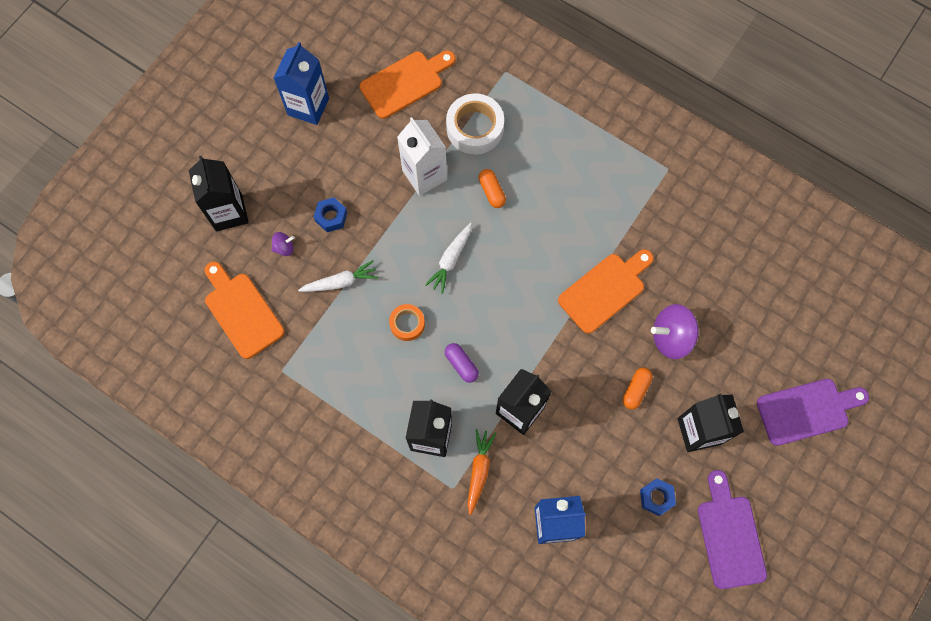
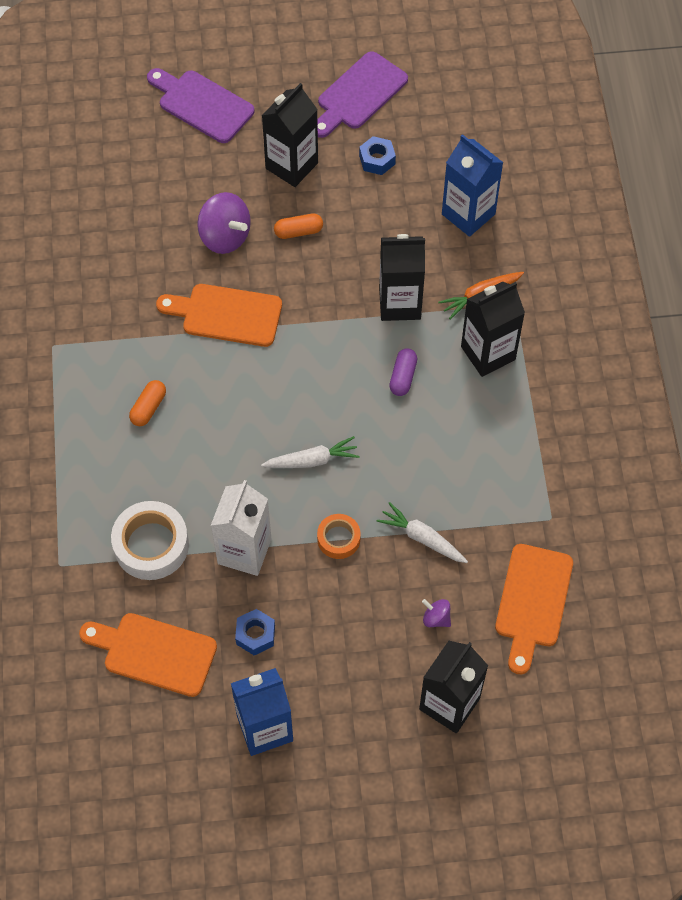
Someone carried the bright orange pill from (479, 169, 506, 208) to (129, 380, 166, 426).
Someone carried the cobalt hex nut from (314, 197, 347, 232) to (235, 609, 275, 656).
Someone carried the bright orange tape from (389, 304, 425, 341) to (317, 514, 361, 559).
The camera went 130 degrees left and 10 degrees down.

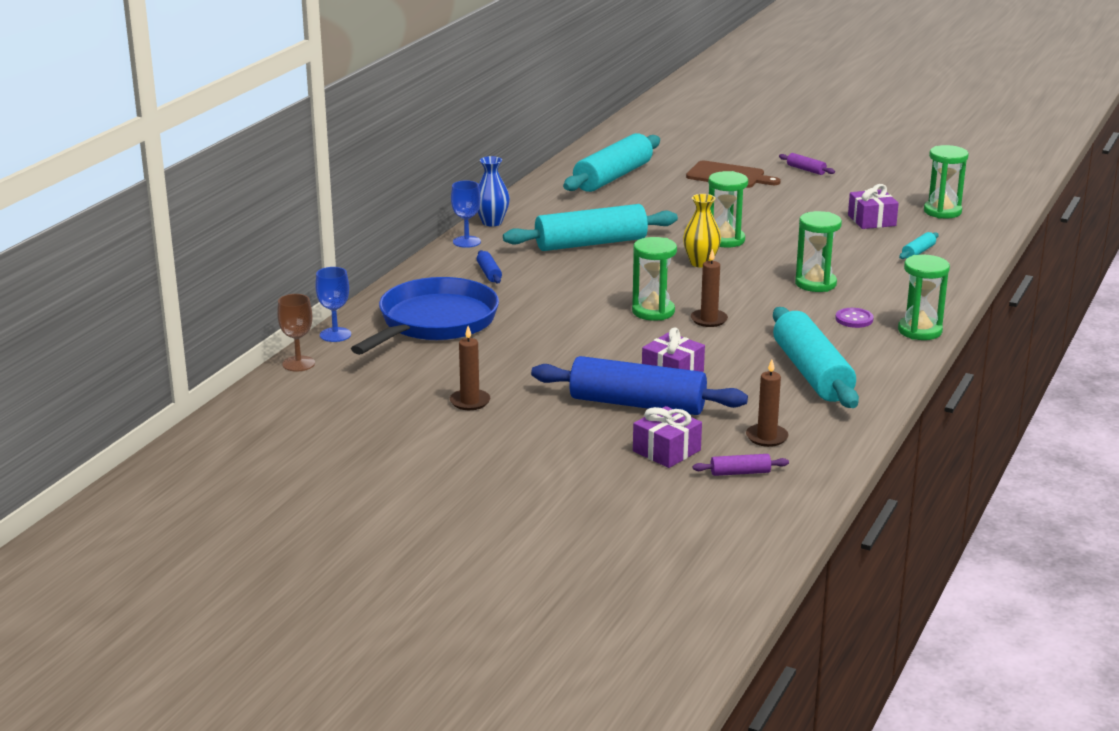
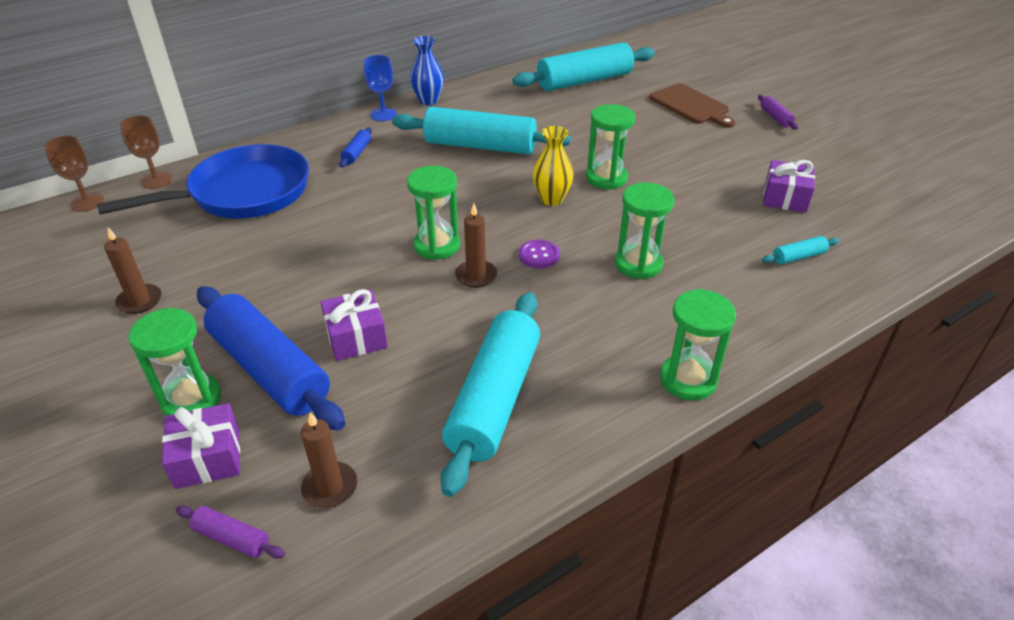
Someone carried the green sandglass from (924, 145, 969, 218) to (129, 307, 221, 416).
Someone repainted the cobalt wine glass at (315, 267, 351, 342), which became the brown wine glass at (120, 115, 172, 189).
Someone carried the purple sewing button from (835, 308, 874, 328) to (519, 239, 560, 268).
The camera went 30 degrees right and 15 degrees up.

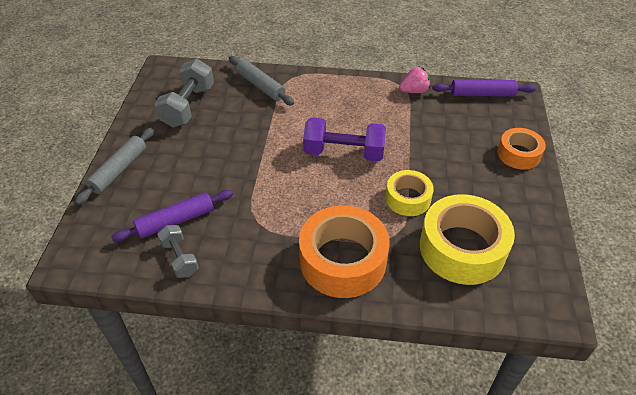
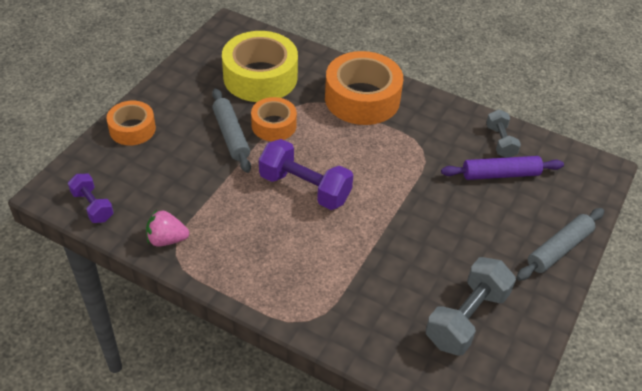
Someone carried the ash-grey dough roller from (229, 56, 294, 105) to (212, 88, 251, 173).
Someone swapped the purple dough roller at (433, 80, 536, 97) for the purple free weight at (68, 174, 114, 223).
Someone repainted the yellow tape at (385, 170, 434, 216), which became the bright orange tape at (251, 97, 297, 141).
The camera went 160 degrees left and 0 degrees up.

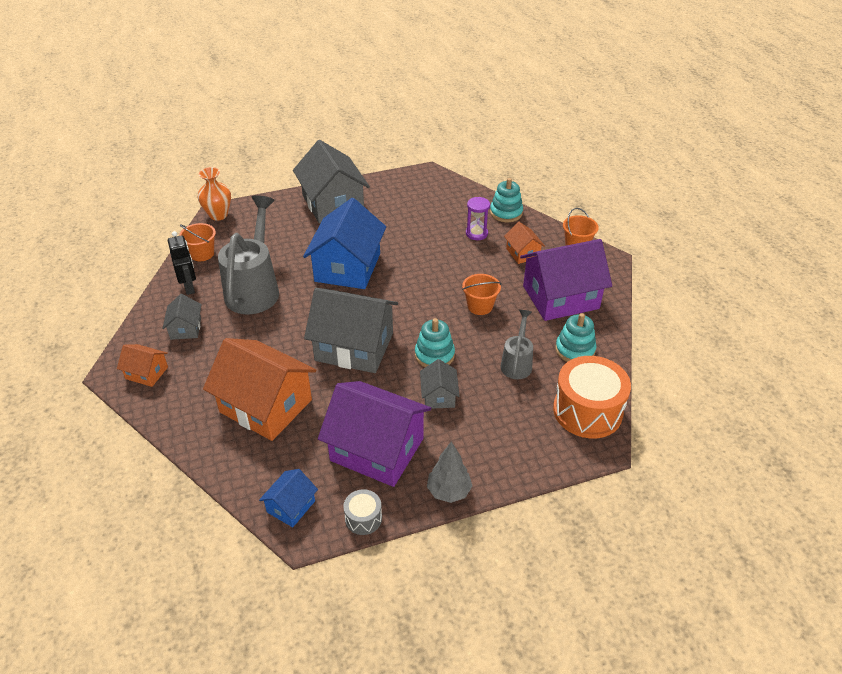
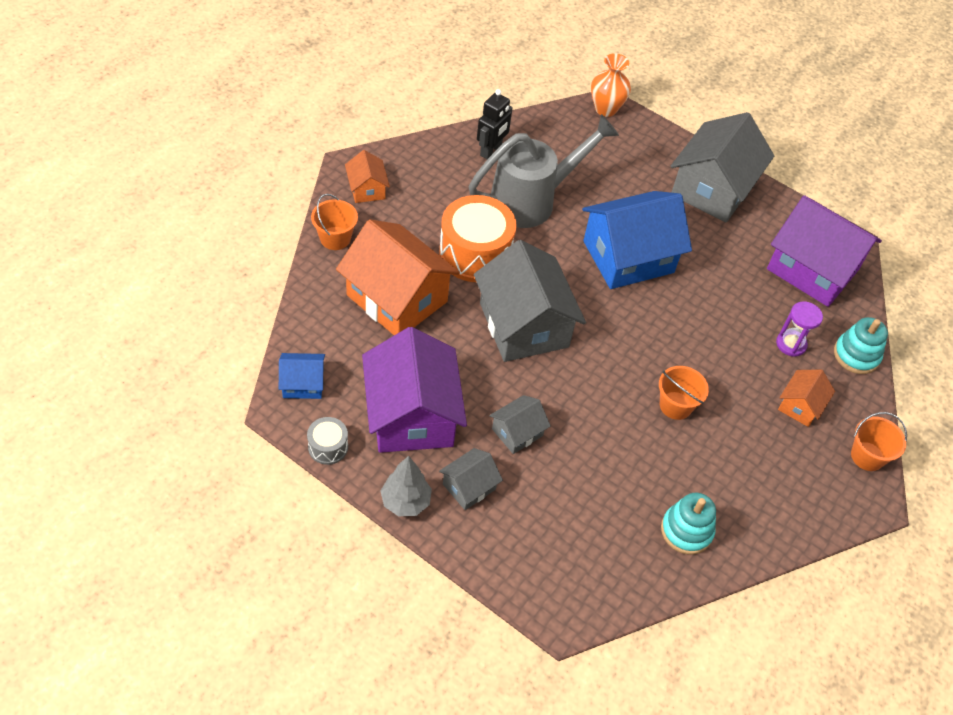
Someone carried the bright orange pail from (179, 223, 216, 261) to (311, 194, 358, 250).
Someone carried the purple cottage from (520, 239, 612, 321) to (767, 195, 882, 307).
Someone carried the ash-grey cottage from (162, 294, 202, 340) to (439, 448, 503, 510).
Someone took away the ash-grey watering can at (500, 310, 533, 379).
Someone took away the aqua stacking toy at (415, 318, 455, 367).
Someone rotated the bright orange cottage at (203, 338, 316, 441) by 45 degrees counterclockwise.
Someone carried the bright orange toy drum from (553, 356, 631, 438) to (439, 195, 516, 282).
The camera went 50 degrees right and 10 degrees up.

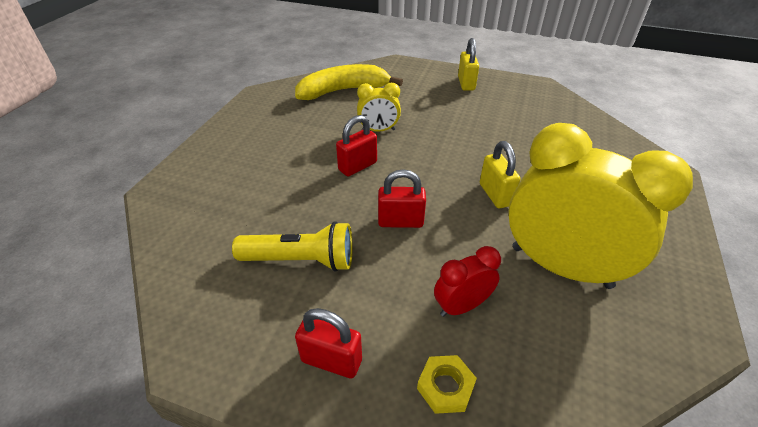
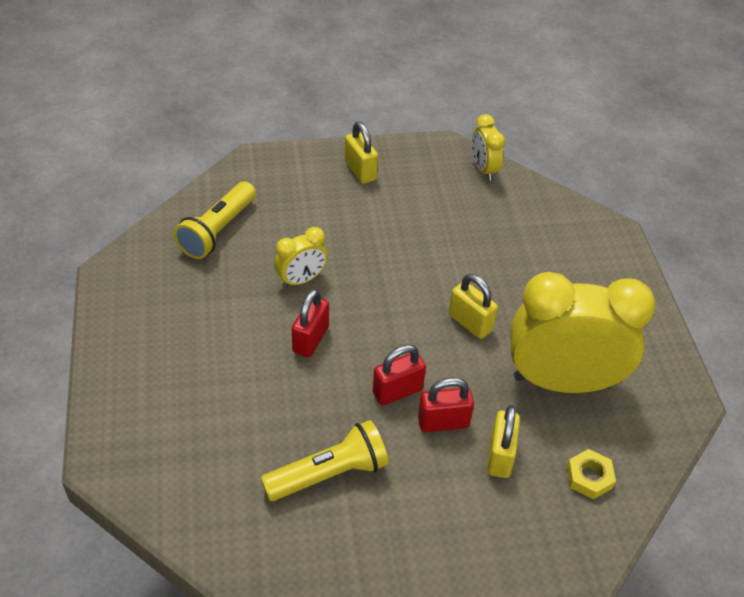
Someone swapped the yellow banana fruit at (295, 64, 403, 100) for the yellow flashlight at (174, 181, 256, 259).
Someone swapped the crimson alarm clock at (434, 246, 501, 317) for the yellow padlock at (487, 405, 520, 478).
Someone carried the crimson padlock from (295, 308, 362, 379) to (418, 378, 474, 433).
Someone carried the yellow hex nut from (417, 355, 477, 414) to (567, 449, 616, 499).
Someone put down the yellow alarm clock at (472, 114, 505, 181).
The camera went 30 degrees left and 5 degrees up.

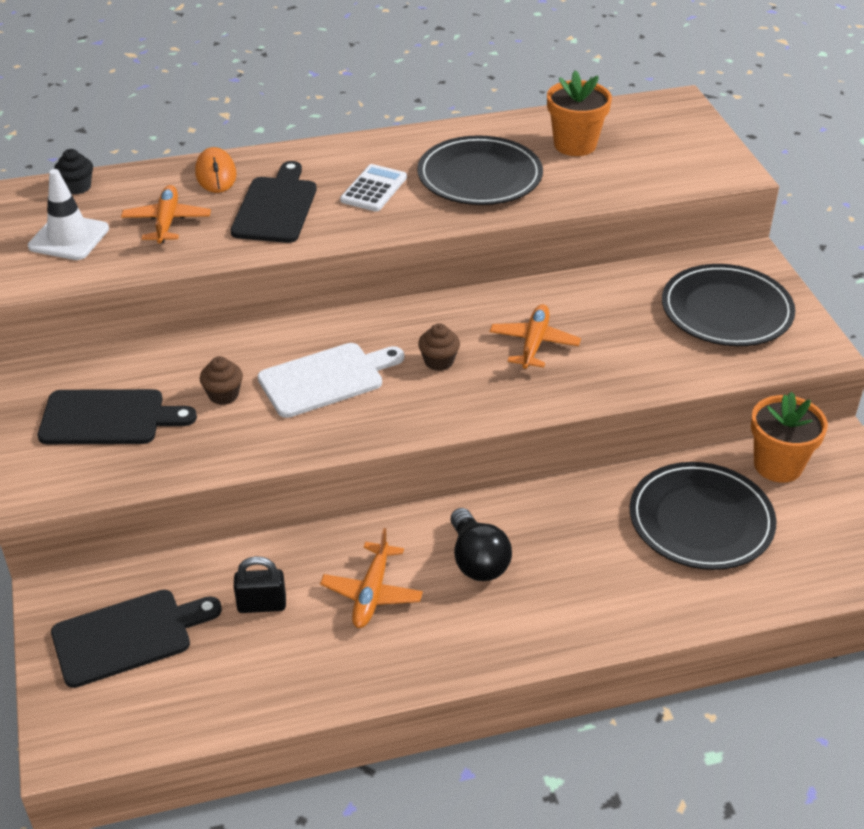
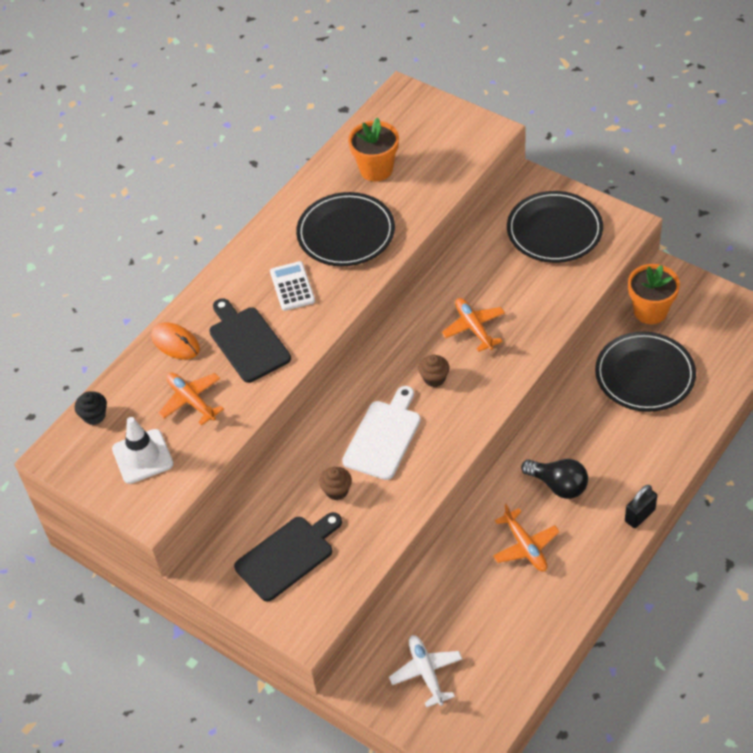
Someone carried the ebony padlock from (234, 556, 286, 613) to (625, 485, 657, 528).
Someone swapped the ebony bread board at (51, 590, 222, 688) for the snow-white toy plane at (389, 635, 462, 708).
The camera went 35 degrees left and 10 degrees up.

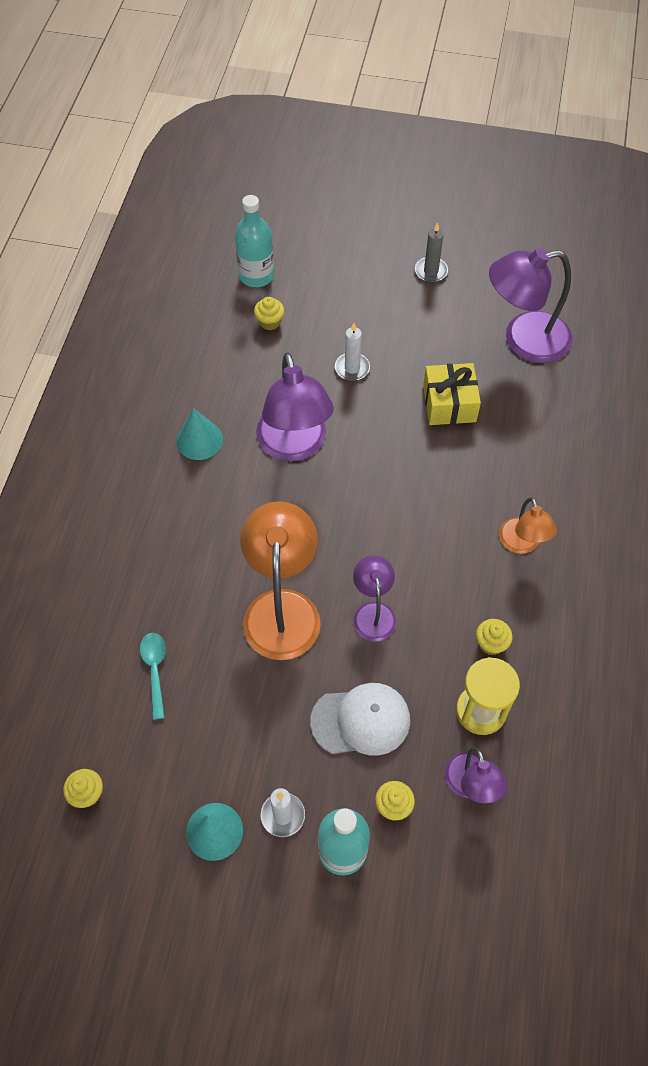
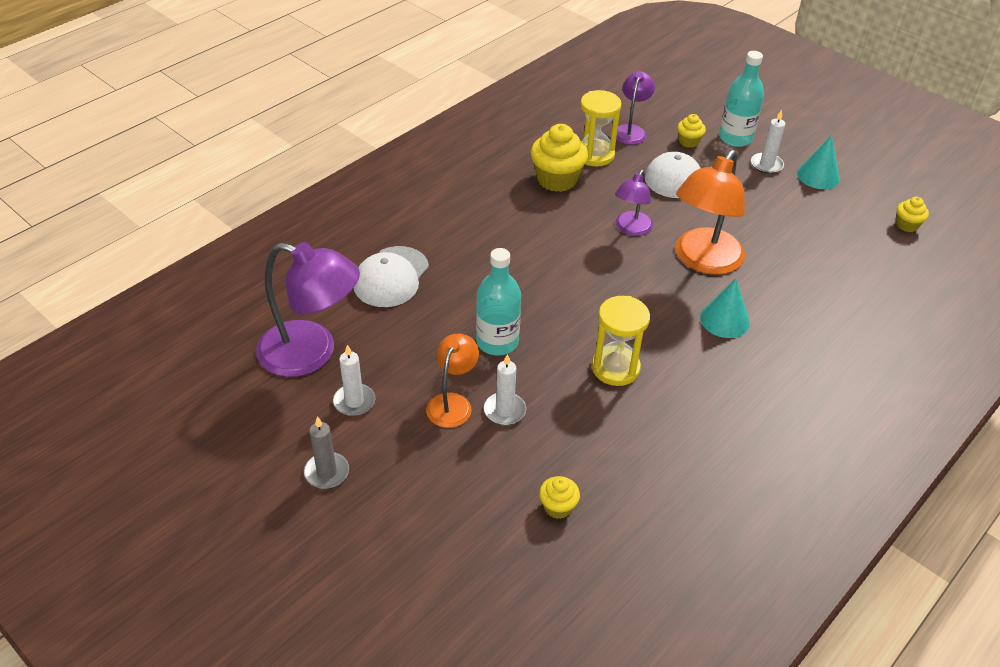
Someone carried the aqua bottle from (235, 195, 274, 287) to (476, 248, 521, 356).
Someone swapped the purple lamp at (256, 352, 334, 461) for the yellow sandglass at (592, 296, 650, 386).
Someone took away the yellow present at (423, 363, 481, 425).
Someone carried the aqua cone shape from (176, 408, 223, 460) to (700, 278, 750, 338).
Someone carried the bright orange lamp from (499, 497, 557, 554) to (426, 334, 479, 428).
Someone scaled the yellow fairy cake at (476, 619, 513, 655) by 1.92.
Someone took away the aqua tablespoon at (140, 633, 166, 720).
Someone put down the snow-white baseball cap at (354, 246, 429, 307).
Someone put down the snow-white candle at (333, 345, 375, 416).
The camera went 150 degrees left and 15 degrees down.

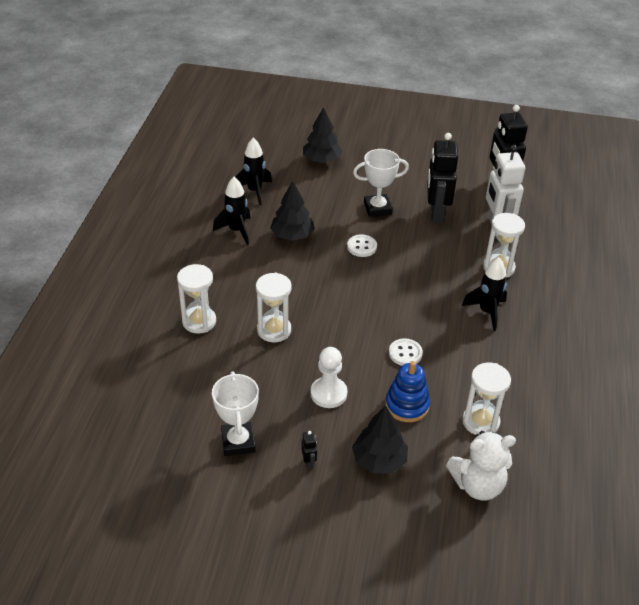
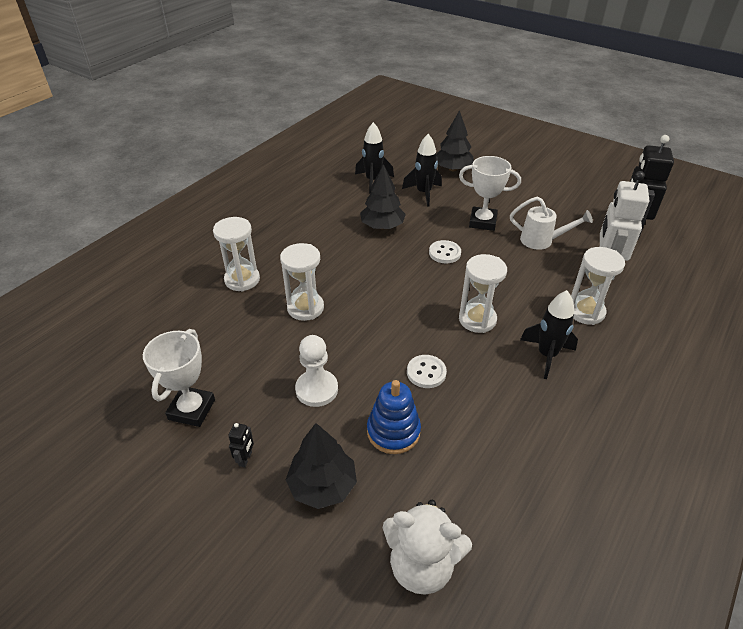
Someone swapped the ebony toy robot at (427, 133, 458, 223) for the snow-white watering can at (510, 197, 593, 250).
Someone carried the ebony spaceship from (213, 177, 250, 245) to (402, 134, 442, 207).
Someone carried the snow-white sandglass from (462, 363, 511, 435) to (459, 254, 507, 333).
The camera went 25 degrees right and 0 degrees up.

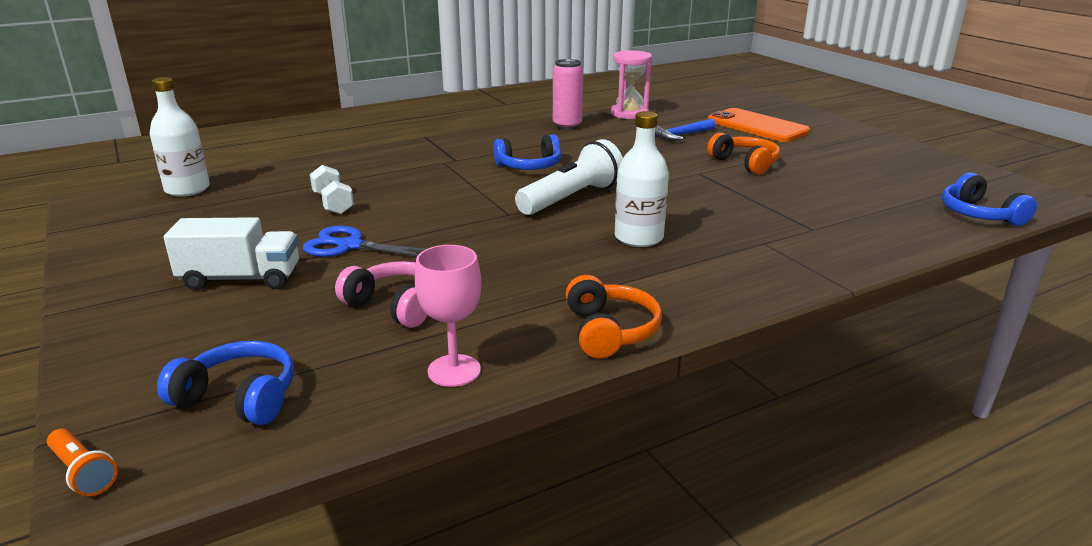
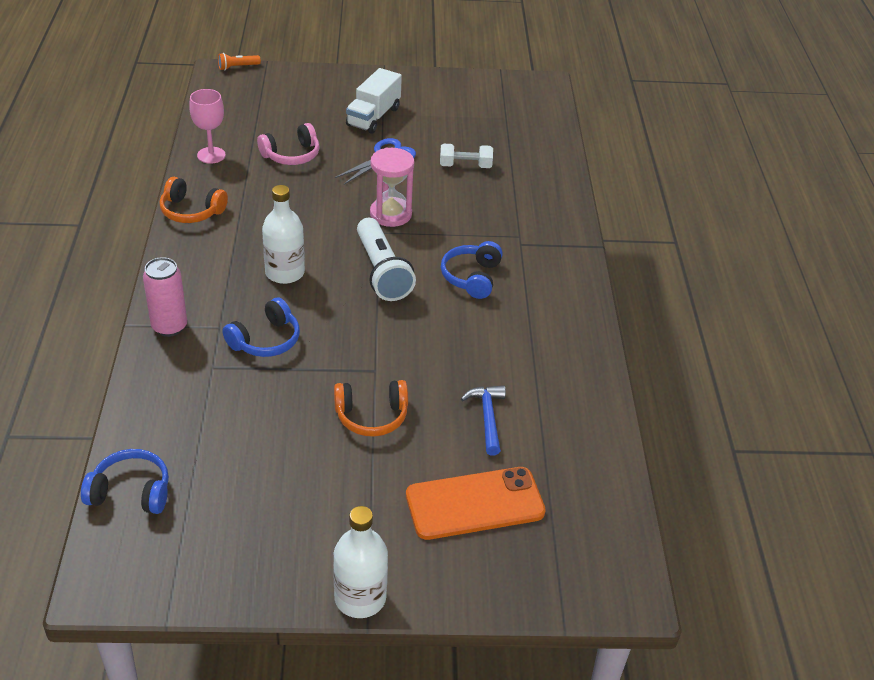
Someone carried the pink sandglass from (611, 50, 652, 119) to (370, 148, 414, 227).
Someone carried the pink soda can from (553, 59, 583, 130) to (143, 257, 187, 337).
Someone carried the snow-white bottle from (150, 77, 210, 197) to (333, 506, 388, 618).
Someone carried the cobalt headset from (157, 341, 294, 425) to (222, 297, 300, 357).
The camera went 115 degrees right and 15 degrees up.

